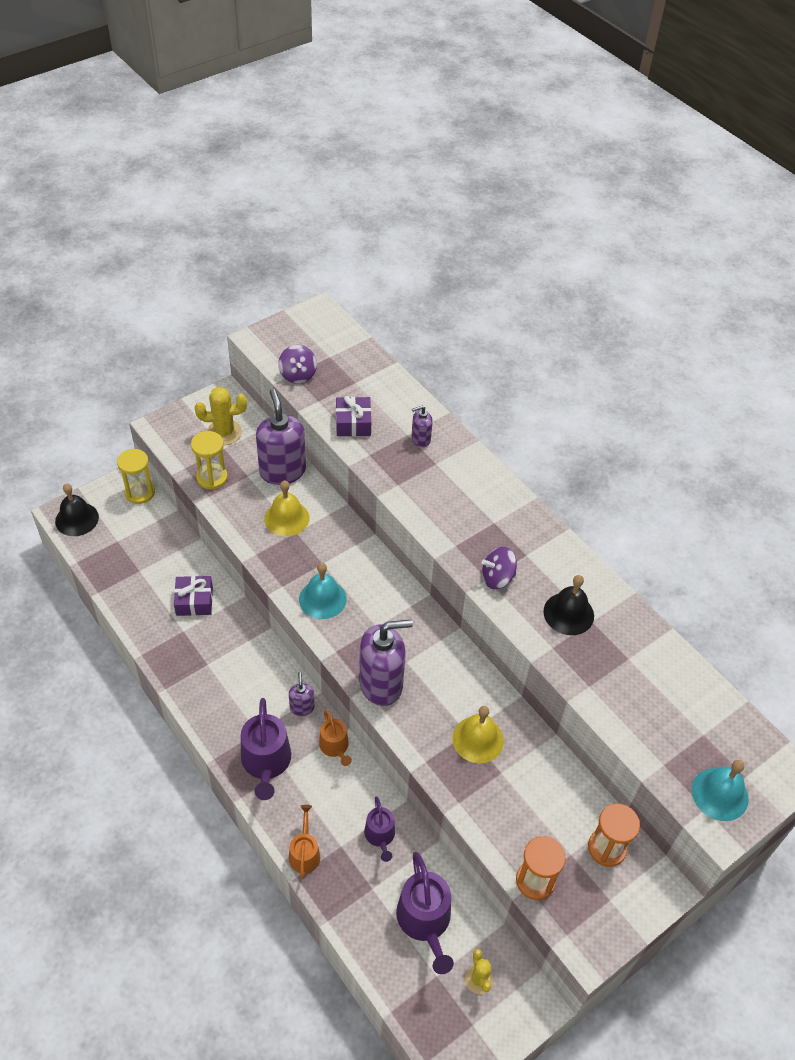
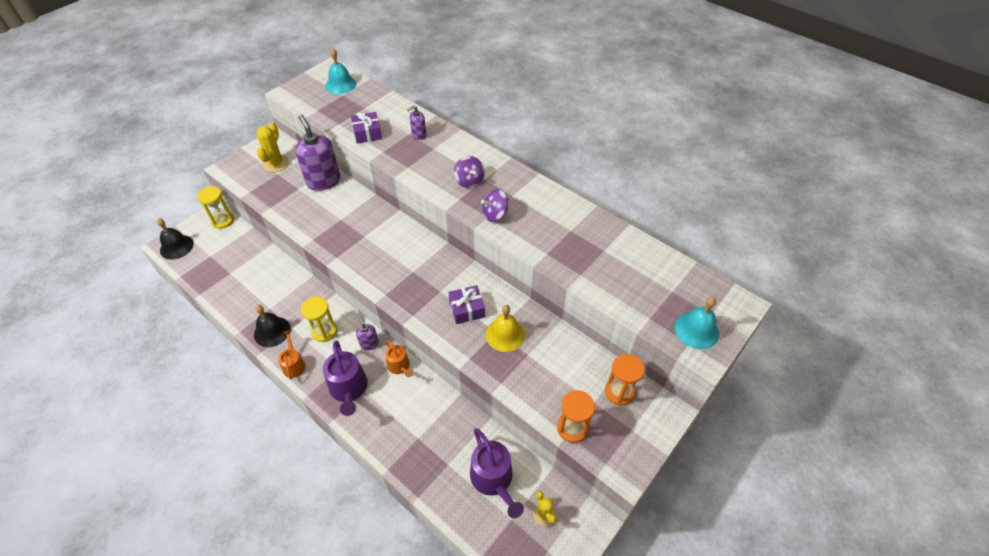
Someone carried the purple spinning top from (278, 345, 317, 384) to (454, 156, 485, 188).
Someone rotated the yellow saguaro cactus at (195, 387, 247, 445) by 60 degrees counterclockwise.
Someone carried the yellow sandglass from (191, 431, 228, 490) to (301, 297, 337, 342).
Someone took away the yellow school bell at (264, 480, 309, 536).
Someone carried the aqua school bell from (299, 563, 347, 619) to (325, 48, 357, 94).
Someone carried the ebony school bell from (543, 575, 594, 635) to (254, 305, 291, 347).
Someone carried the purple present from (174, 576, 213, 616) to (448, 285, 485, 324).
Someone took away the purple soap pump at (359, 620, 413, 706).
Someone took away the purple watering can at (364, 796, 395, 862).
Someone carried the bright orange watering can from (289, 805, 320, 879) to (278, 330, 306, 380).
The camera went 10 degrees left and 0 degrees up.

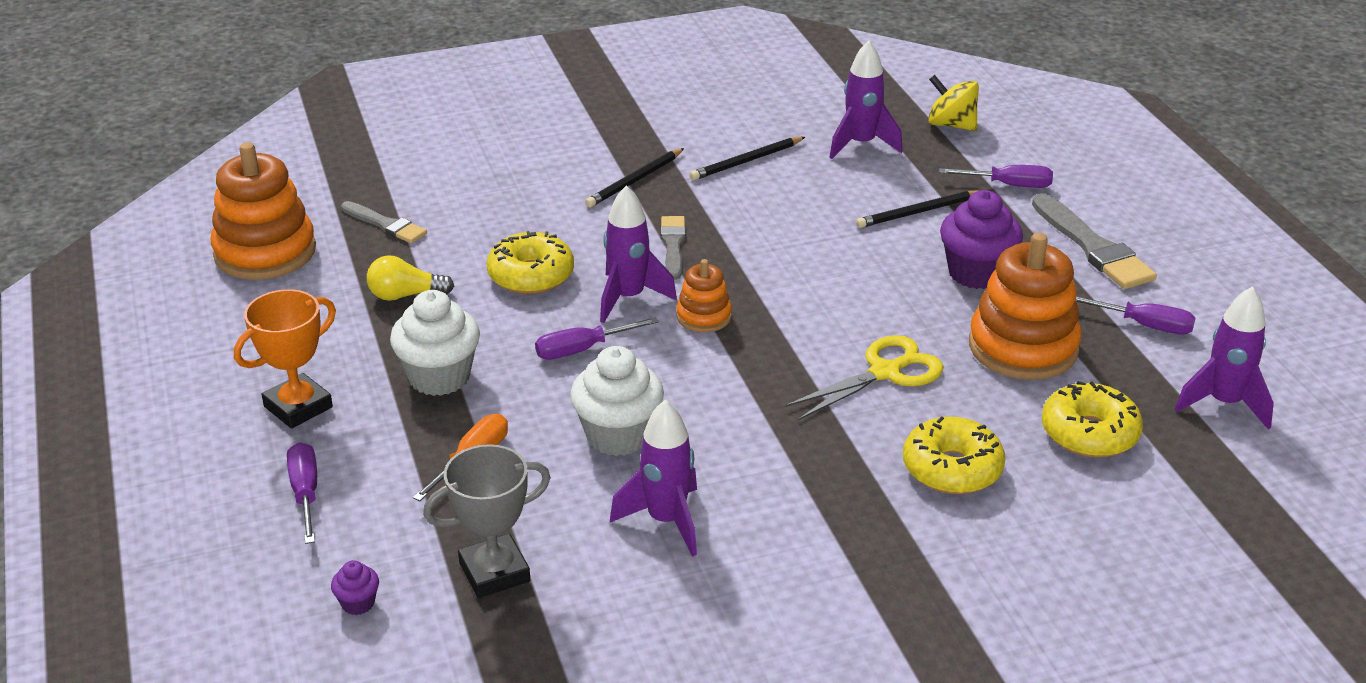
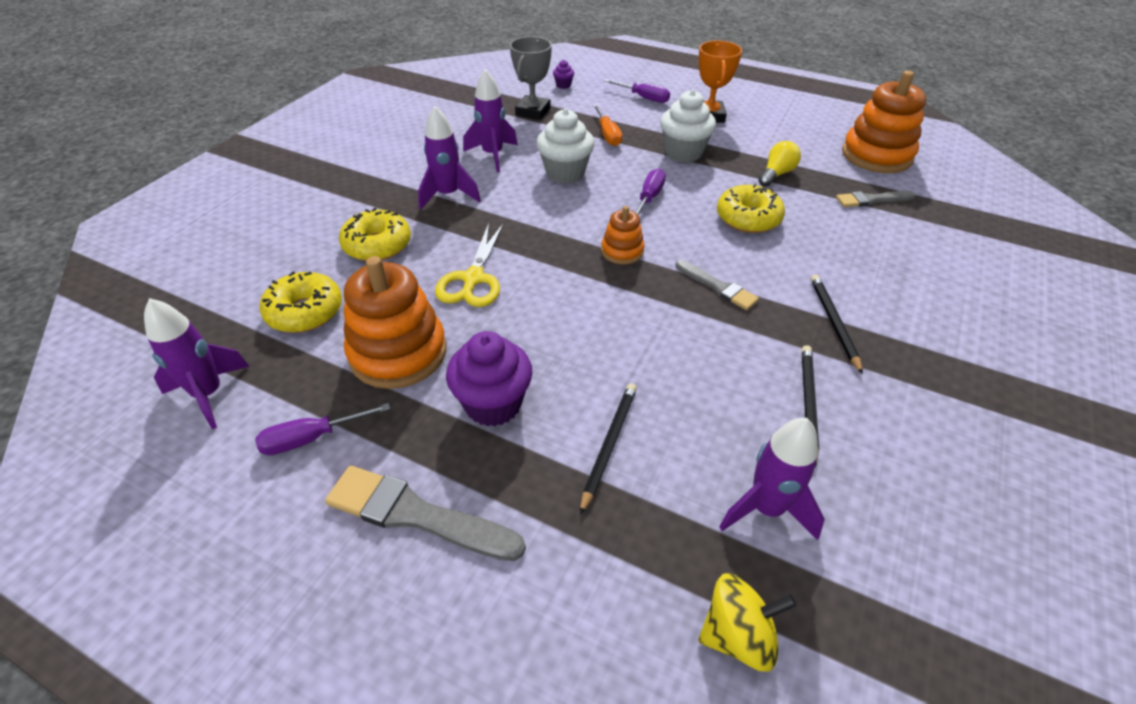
Someone took away the purple screwdriver at (939, 165, 1053, 188).
Someone carried the purple spaceship from (600, 186, 677, 323) to (418, 106, 481, 210).
The camera went 135 degrees right and 10 degrees up.

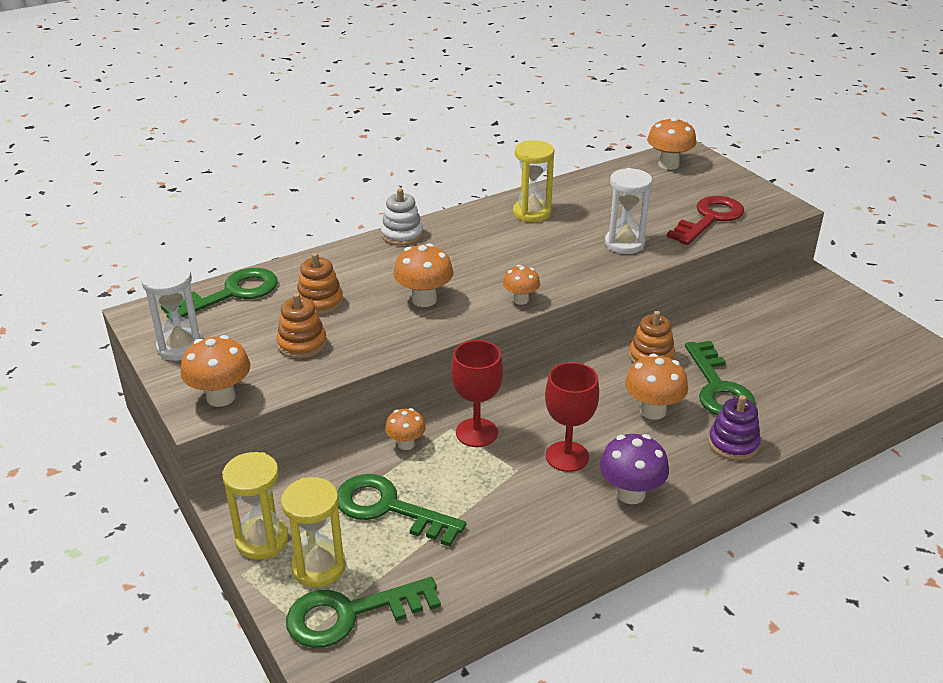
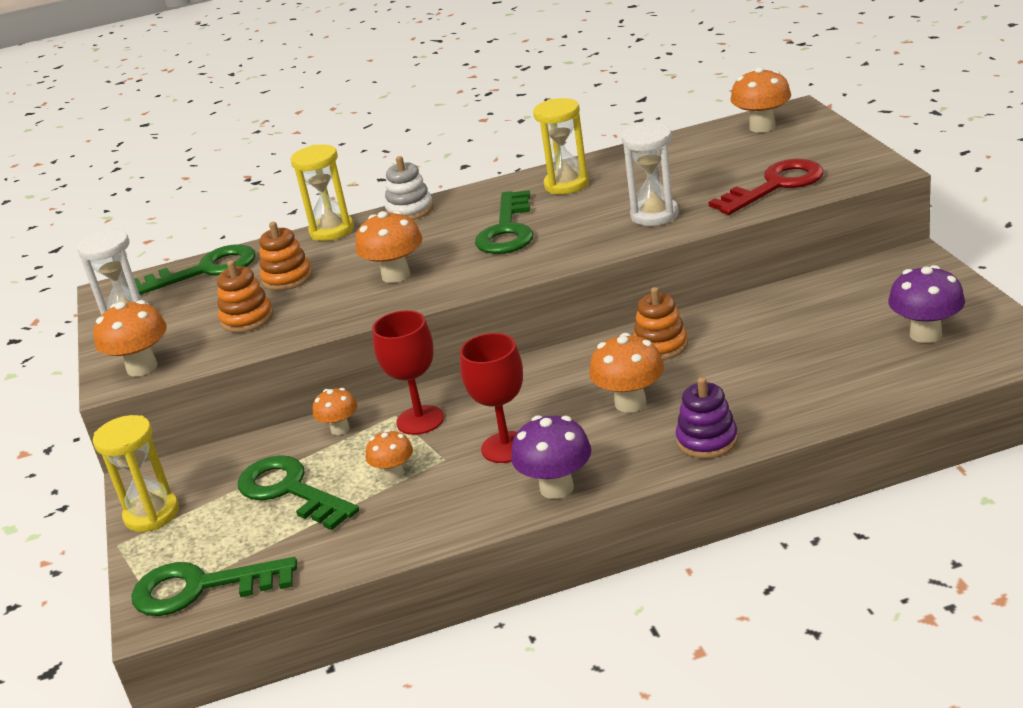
Someone carried the bright orange fungus from (503, 265, 540, 305) to (366, 429, 413, 481).
Someone carried the green door key from (685, 341, 755, 416) to (475, 190, 533, 254).
Someone carried the yellow sandglass from (281, 477, 346, 587) to (290, 144, 354, 241).
Someone put down the purple fungus at (888, 265, 965, 343).
The camera went 20 degrees right and 5 degrees down.

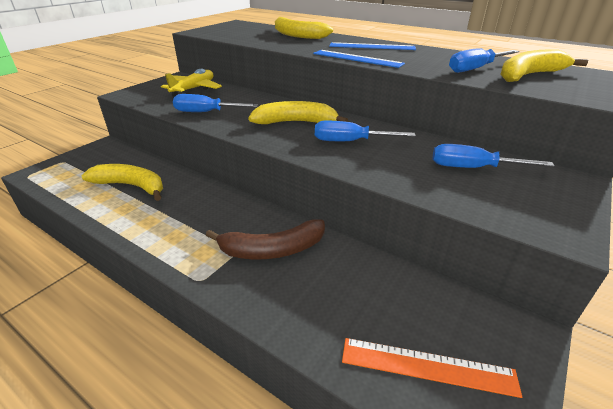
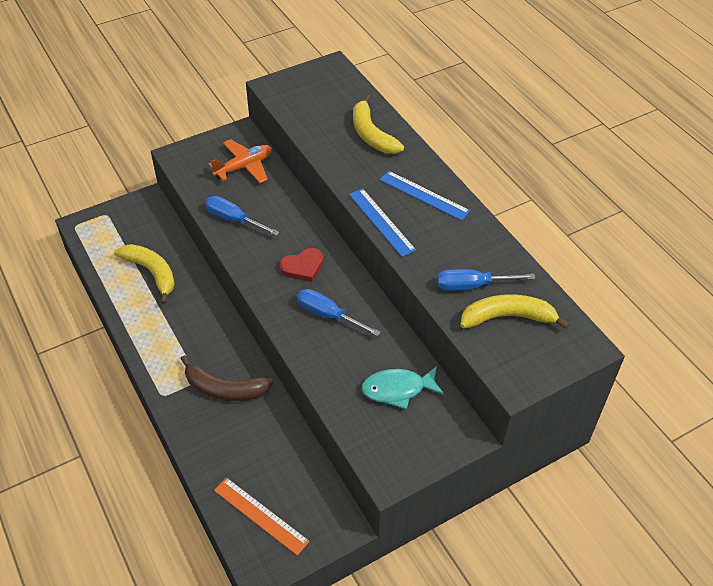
Someone repainted the yellow toy plane at (161, 69, 222, 97), which became the bright orange toy plane at (208, 139, 272, 183).
Someone swapped the yellow banana fruit at (248, 101, 348, 124) for the crimson heart at (280, 248, 323, 282).
Someone swapped the cobalt screwdriver at (433, 144, 555, 168) for the aqua toy fish at (361, 366, 444, 409).
The camera went 25 degrees right and 15 degrees up.

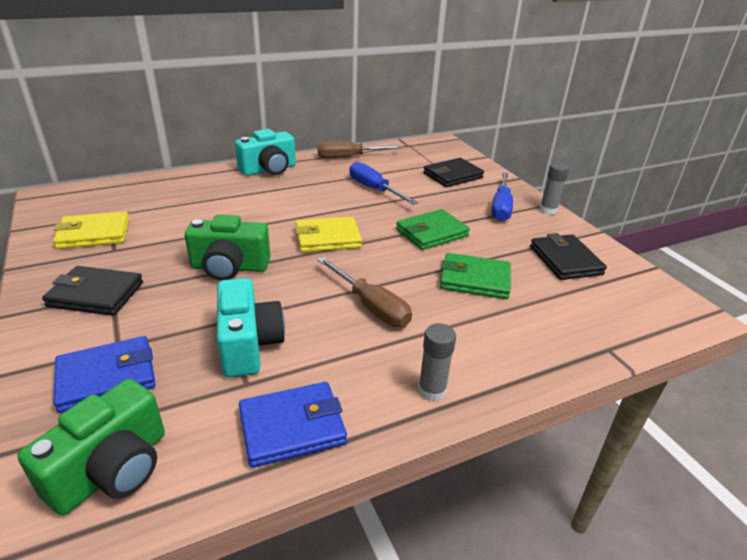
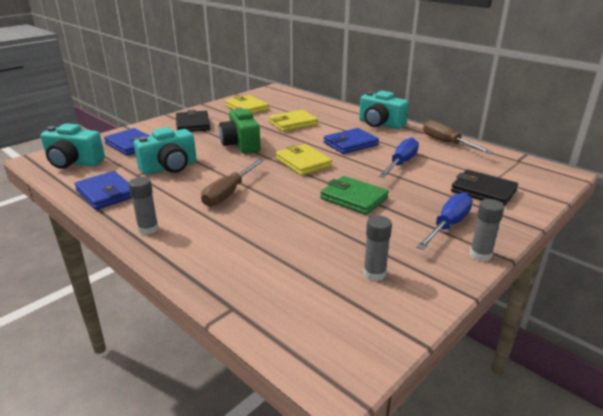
Someone rotated the cobalt screwdriver at (492, 173, 513, 221) by 135 degrees clockwise.
Someone swapped the ebony billfold at (530, 233, 607, 280) for the ash-grey stick of glue at (363, 216, 392, 281).
Someone took away the green billfold at (440, 253, 511, 299).
Someone repainted the green compact camera at (17, 379, 165, 515), which became the aqua compact camera at (41, 123, 105, 169).
Someone put down the yellow billfold at (269, 110, 318, 132).
Someone put down the cobalt billfold at (324, 128, 379, 154).
The camera went 70 degrees right and 5 degrees down.

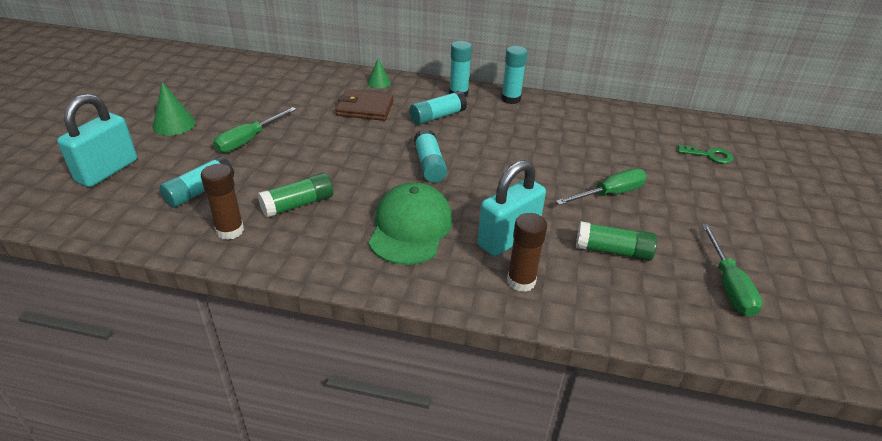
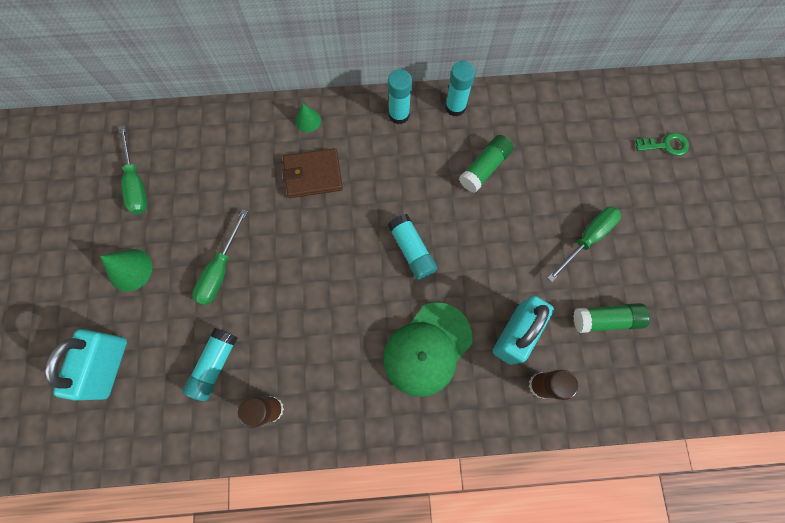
Someone took away the aqua stick of glue at (410, 91, 467, 125).
Someone carried the green stick of glue from (258, 173, 333, 218) to (459, 135, 514, 193).
Someone rotated the green baseball cap at (368, 182, 453, 265) by 135 degrees counterclockwise.
Someone carried the green screwdriver from (702, 224, 763, 317) to (119, 126, 147, 214).
The camera went 15 degrees left and 35 degrees up.

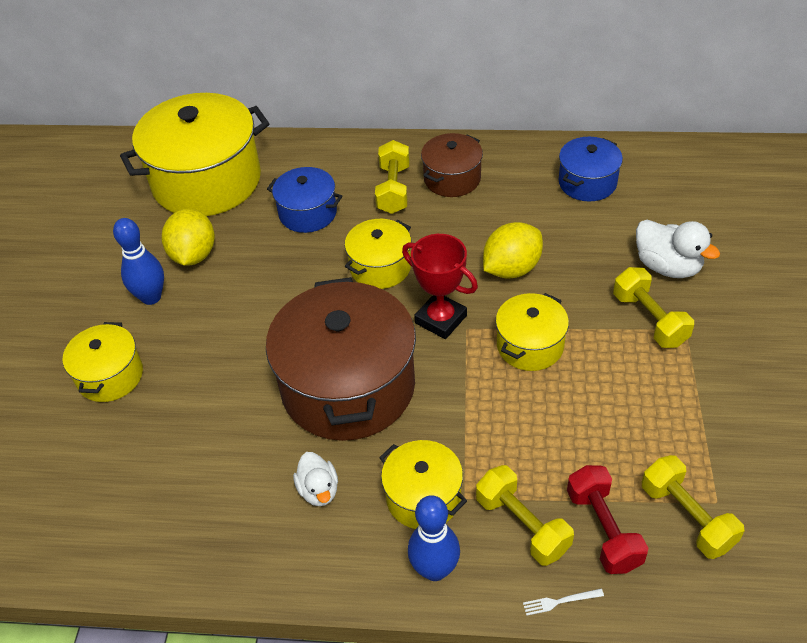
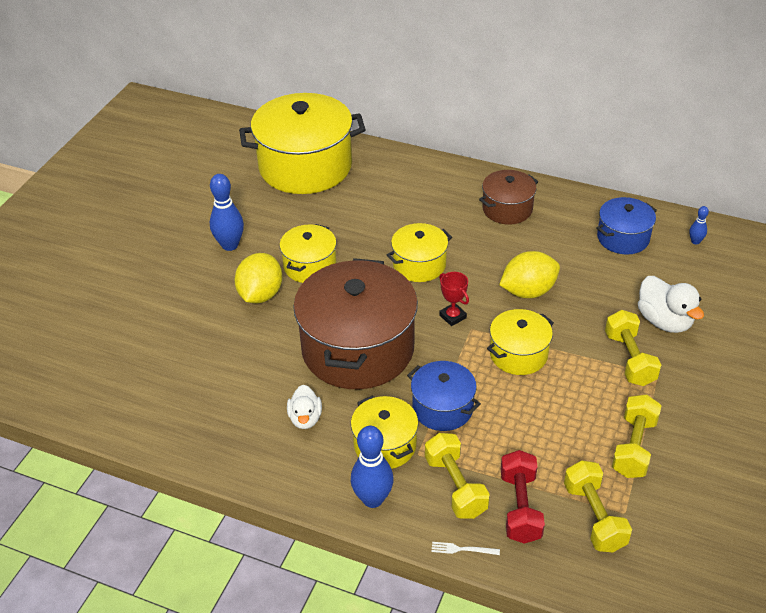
Someone carried the yellow free weight from (375, 140, 410, 214) to (612, 394, 662, 478).
Someone carried the cobalt stockpot from (267, 167, 343, 233) to (407, 361, 481, 431).
Someone carried the yellow toy lemon from (162, 208, 215, 266) to (235, 253, 282, 304).
Someone scaled the crimson trophy at (402, 234, 478, 339) by 0.60.
Someone carried the yellow stockpot from (63, 322, 143, 402) to (280, 224, 337, 283).
Someone put down the cobalt skittle at (689, 206, 709, 245).
The camera went 15 degrees right and 5 degrees down.

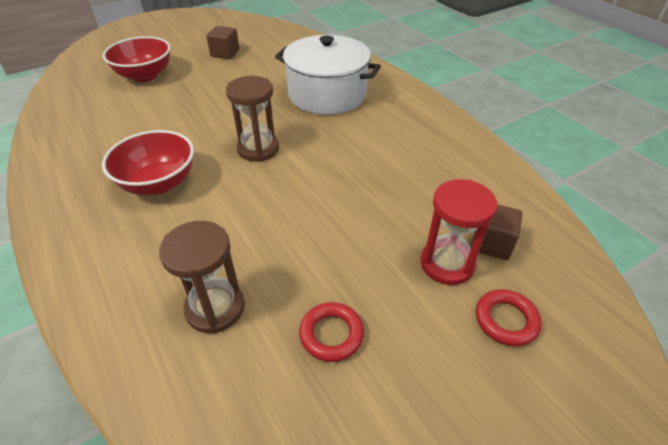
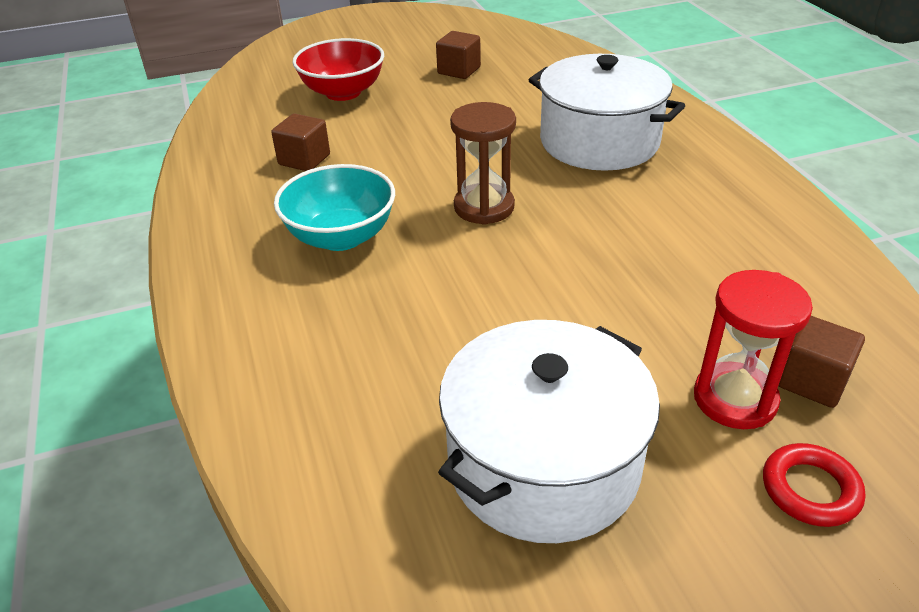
Someone repainted the crimson bowl at (102, 130, 194, 195), which became the aqua bowl at (274, 164, 395, 251).
Someone took away the brown sandglass at (159, 221, 245, 334).
Someone swapped the crimson torus at (299, 302, 364, 362) for the snow-white stockpot at (438, 320, 660, 543).
Someone put down the brown solid cube at (271, 114, 330, 171).
The camera went 15 degrees right and 5 degrees down.

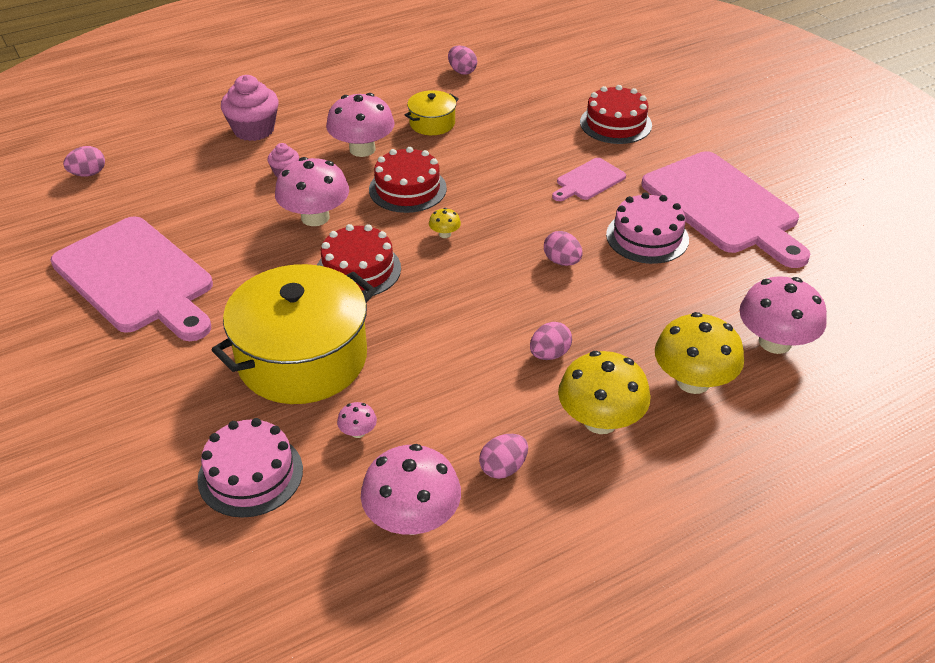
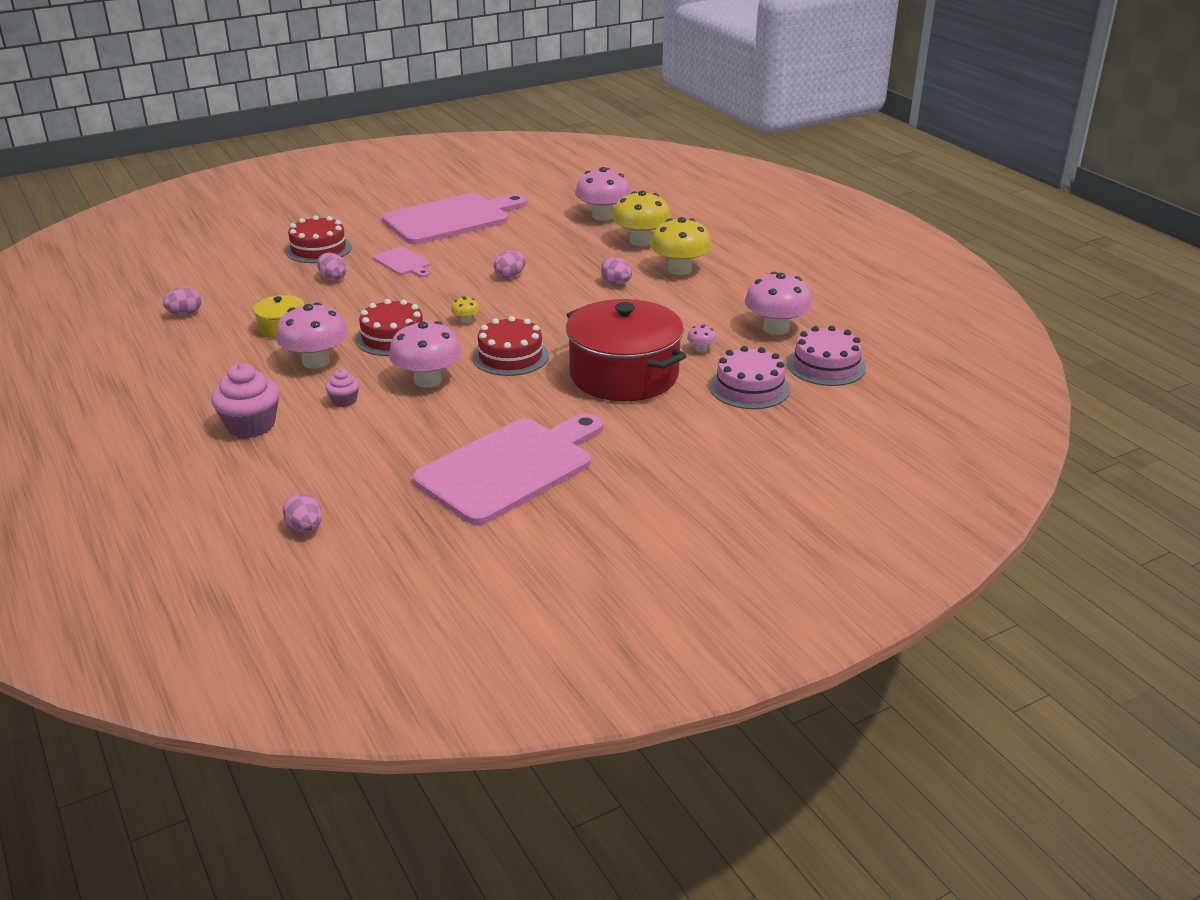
Someone carried the pink gateau from (606, 192, 689, 264) to (787, 325, 866, 386).
Someone repainted the yellow stockpot at (212, 264, 376, 404), which became the crimson stockpot at (566, 299, 686, 401).
Someone carried the pink egg shape from (479, 434, 528, 479) to (317, 253, 347, 281).
The camera went 90 degrees left and 10 degrees down.

